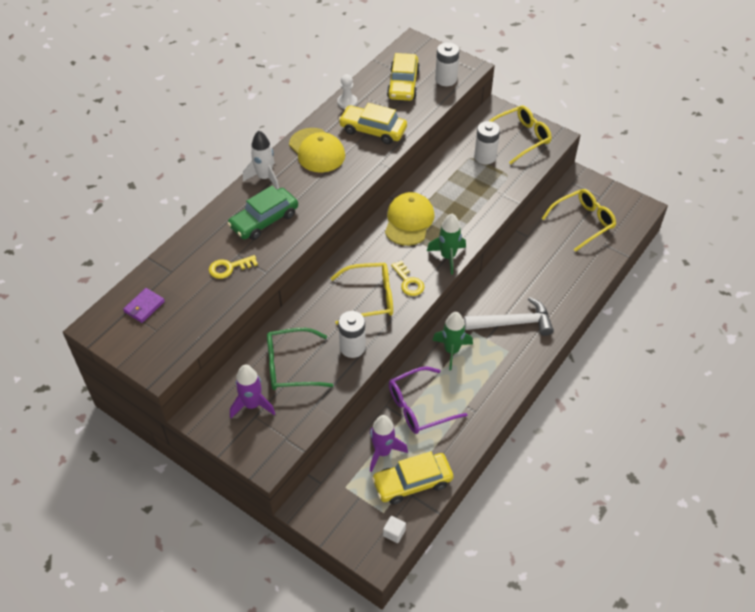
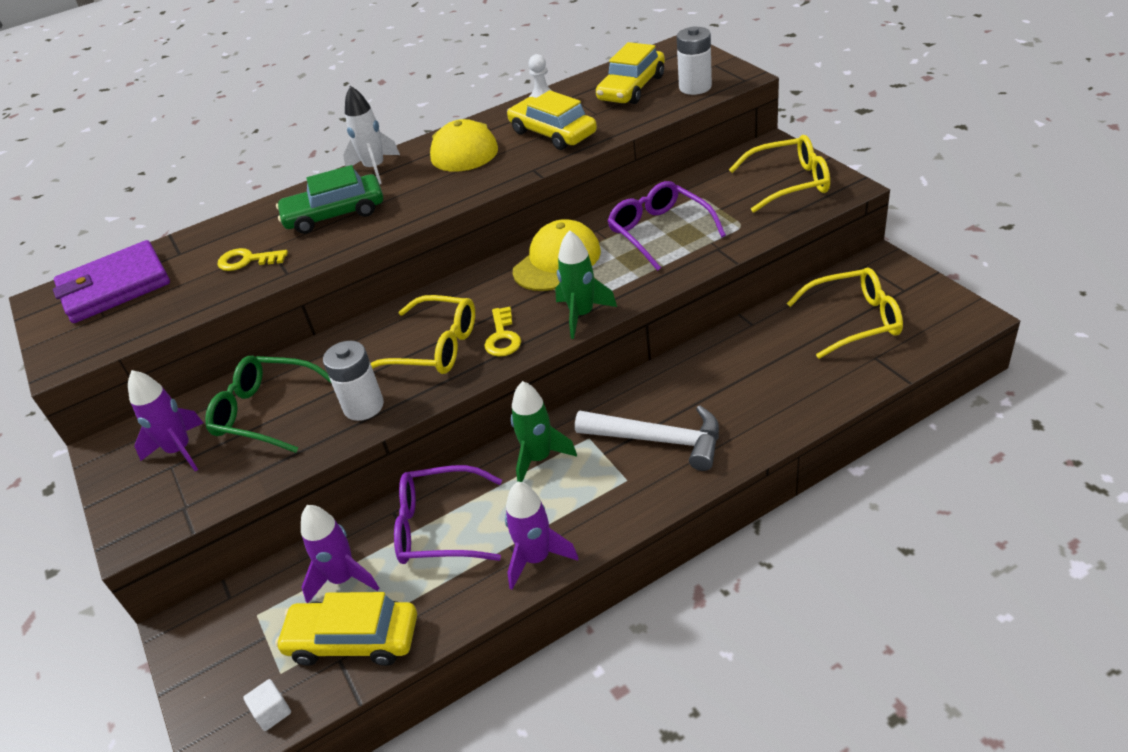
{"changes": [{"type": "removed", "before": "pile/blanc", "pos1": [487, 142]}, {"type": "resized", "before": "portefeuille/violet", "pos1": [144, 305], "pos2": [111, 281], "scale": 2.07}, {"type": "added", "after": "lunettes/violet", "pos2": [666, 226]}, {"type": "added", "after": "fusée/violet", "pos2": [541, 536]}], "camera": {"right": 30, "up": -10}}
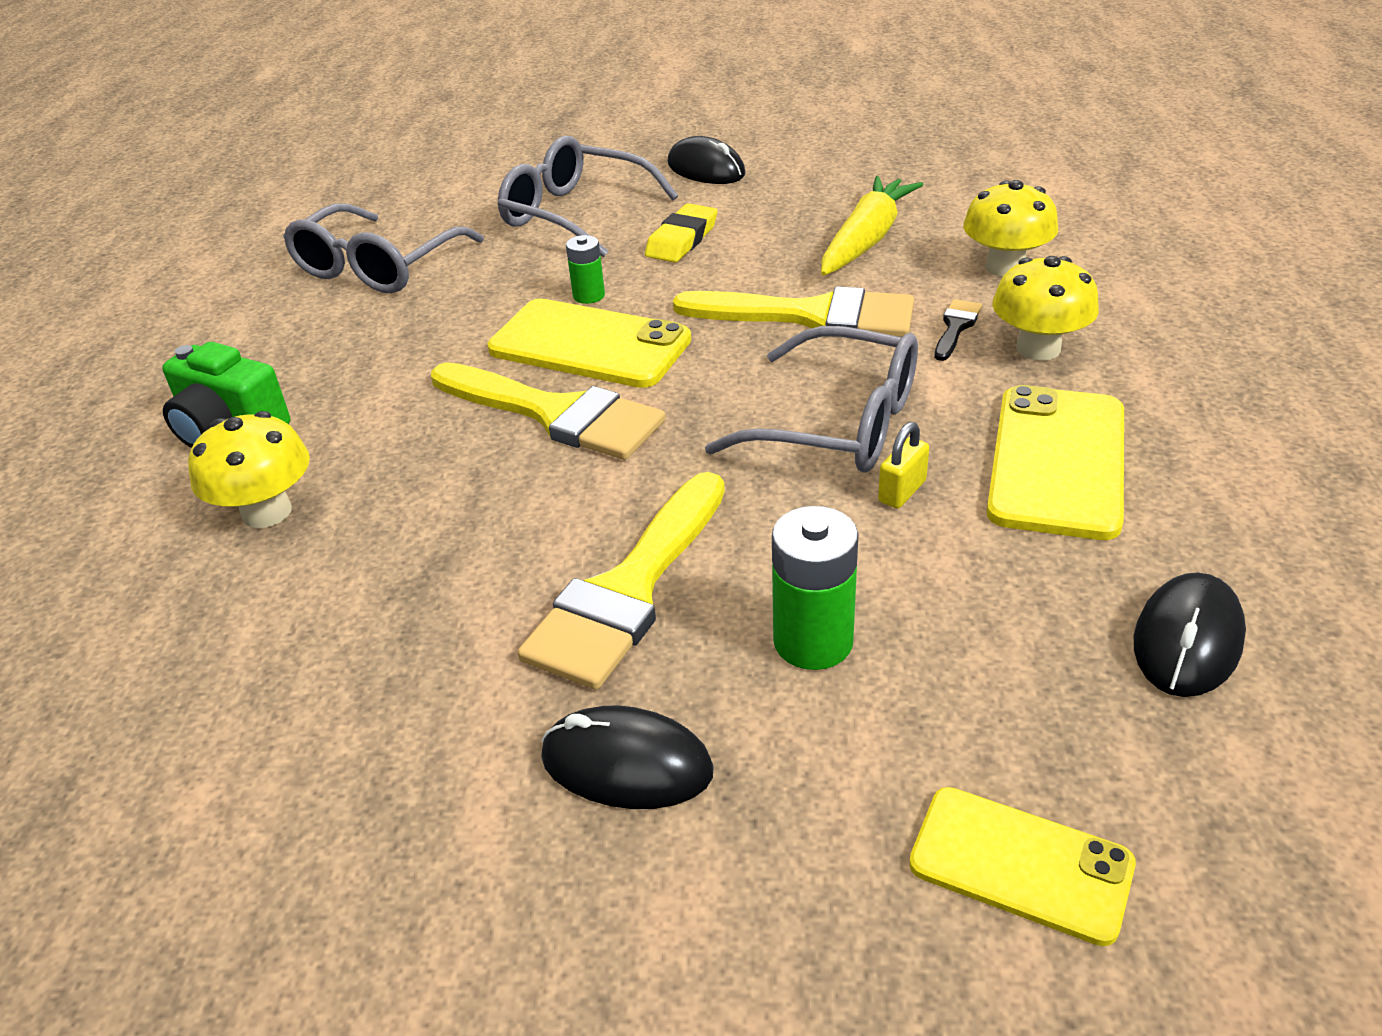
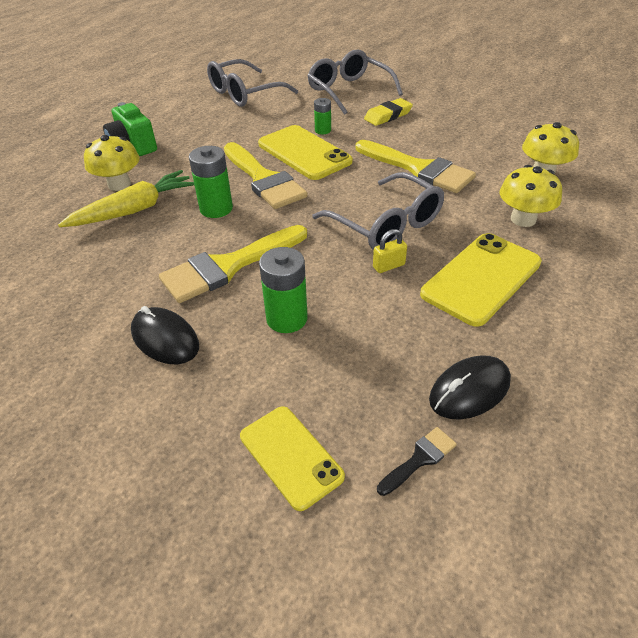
{"changes": [{"type": "removed", "before": "souris/noir", "pos1": [706, 160]}, {"type": "moved", "before": "carotte/jaune", "pos1": [872, 226], "pos2": [126, 198]}, {"type": "moved", "before": "pinceau/noir", "pos1": [958, 330], "pos2": [417, 461]}, {"type": "added", "after": "pile/vert", "pos2": [211, 182]}], "camera": {"right": 25, "up": 5}}
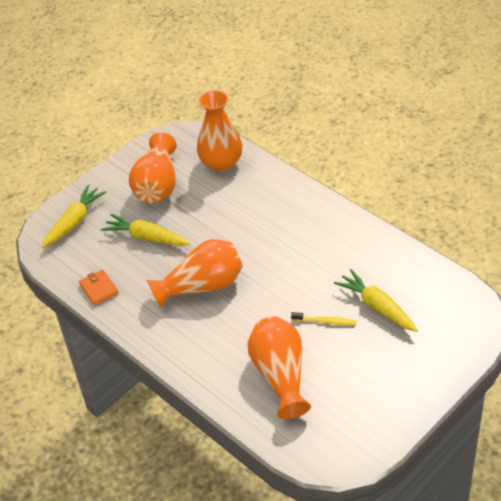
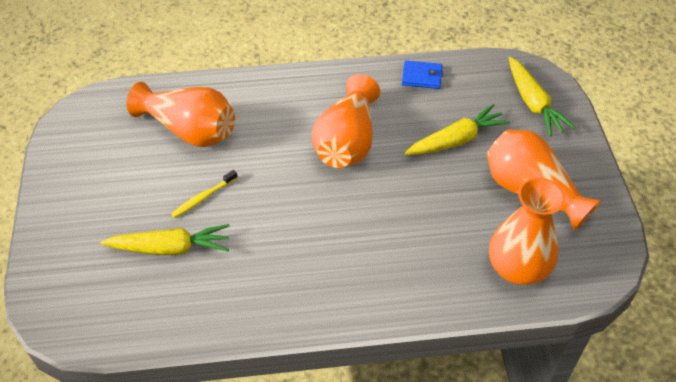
{"changes": [{"type": "recoloured", "before": "portefeuille/orange", "after": "portefeuille/bleu", "pos1": [99, 287], "pos2": [422, 74]}], "camera": {"right": 125, "up": 5}}
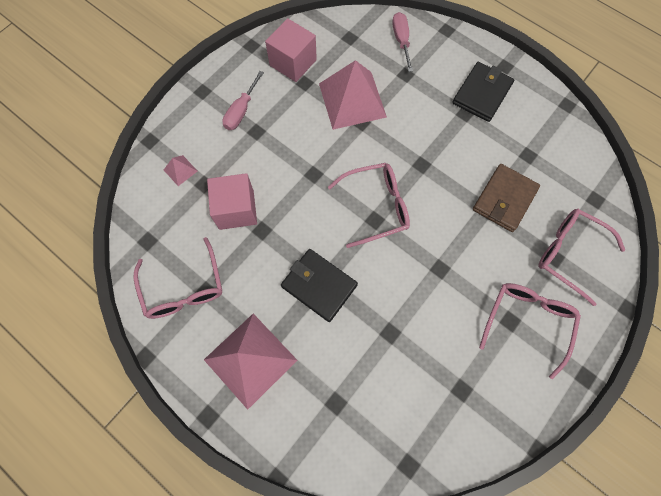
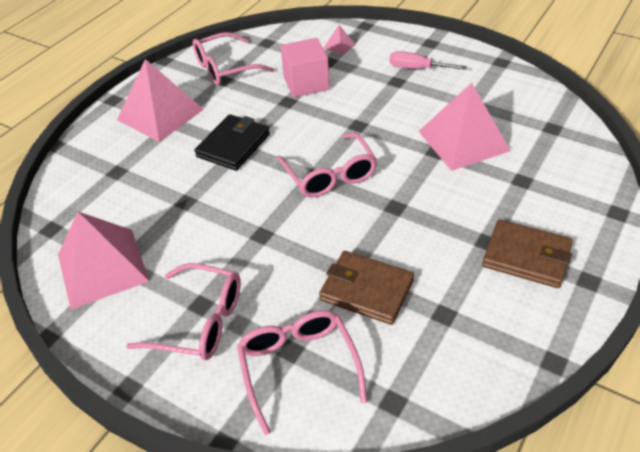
{"changes": [{"type": "removed", "before": "tournevis/rose", "pos1": [402, 42]}, {"type": "removed", "before": "cube/rose", "pos1": [291, 50]}, {"type": "recoloured", "before": "portefeuille/noir", "after": "portefeuille/marron", "pos1": [483, 92], "pos2": [527, 253]}, {"type": "turned", "before": "lunettes/rose", "pos1": [581, 257], "pos2": [302, 372], "turn": -45}, {"type": "added", "after": "pyramide/rose", "pos2": [104, 260]}], "camera": {"right": 85, "up": -25}}
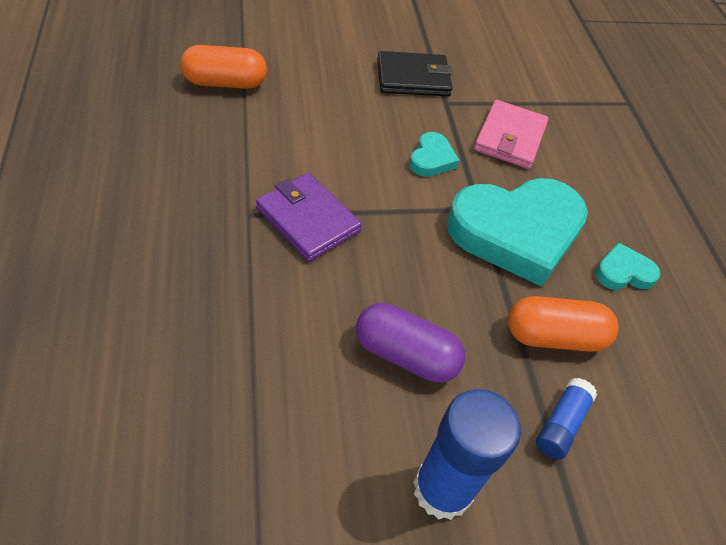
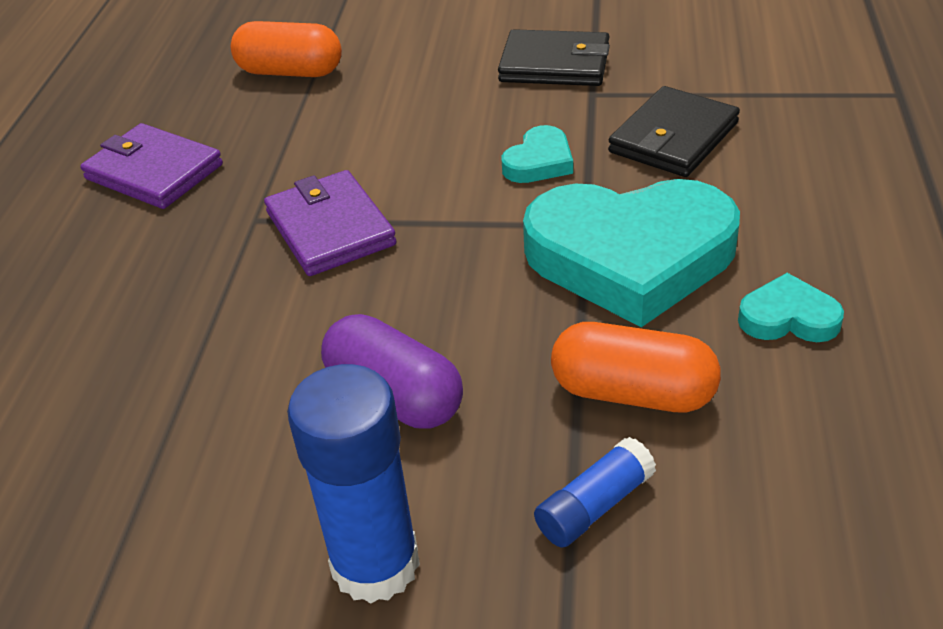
{"changes": [{"type": "recoloured", "before": "portefeuille/rose", "after": "portefeuille/noir", "pos1": [511, 134], "pos2": [674, 131]}, {"type": "added", "after": "portefeuille/violet", "pos2": [151, 166]}], "camera": {"right": 25, "up": -10}}
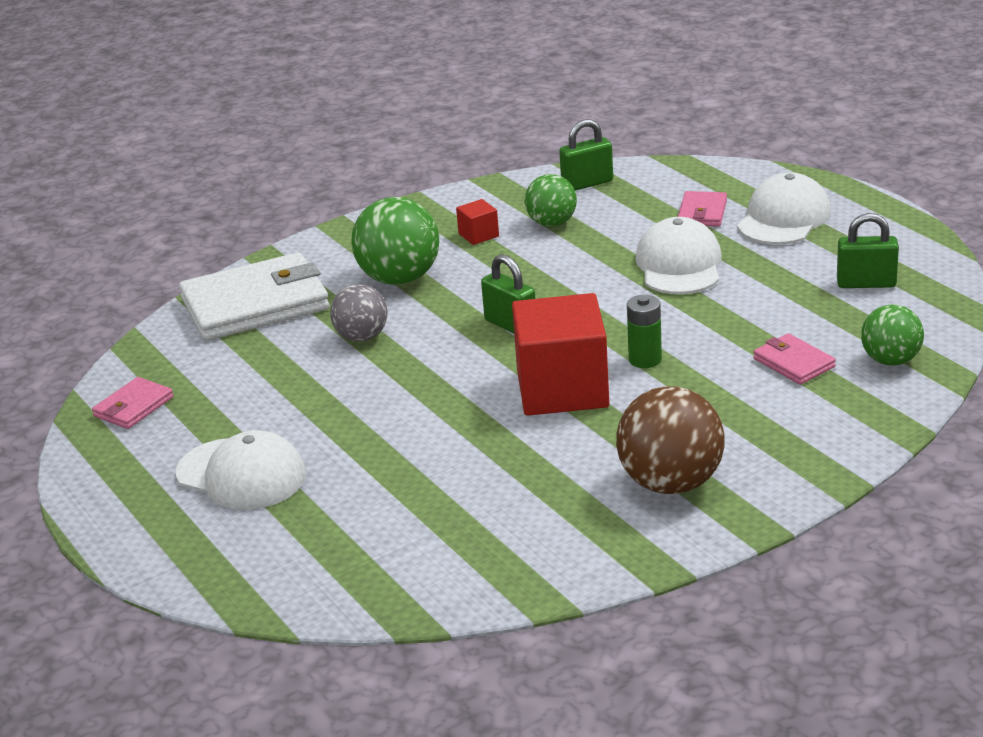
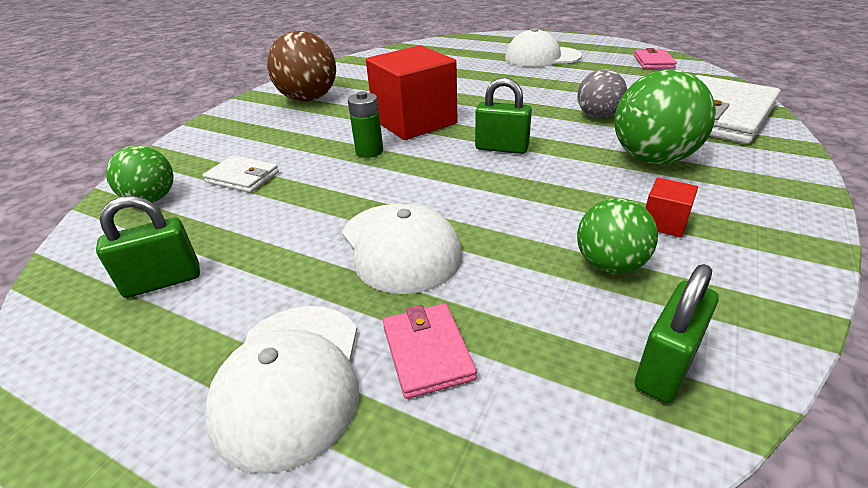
{"changes": [{"type": "recoloured", "before": "portefeuille/rose", "after": "portefeuille/blanc", "pos1": [794, 359], "pos2": [241, 174]}], "camera": {"right": 150, "up": 5}}
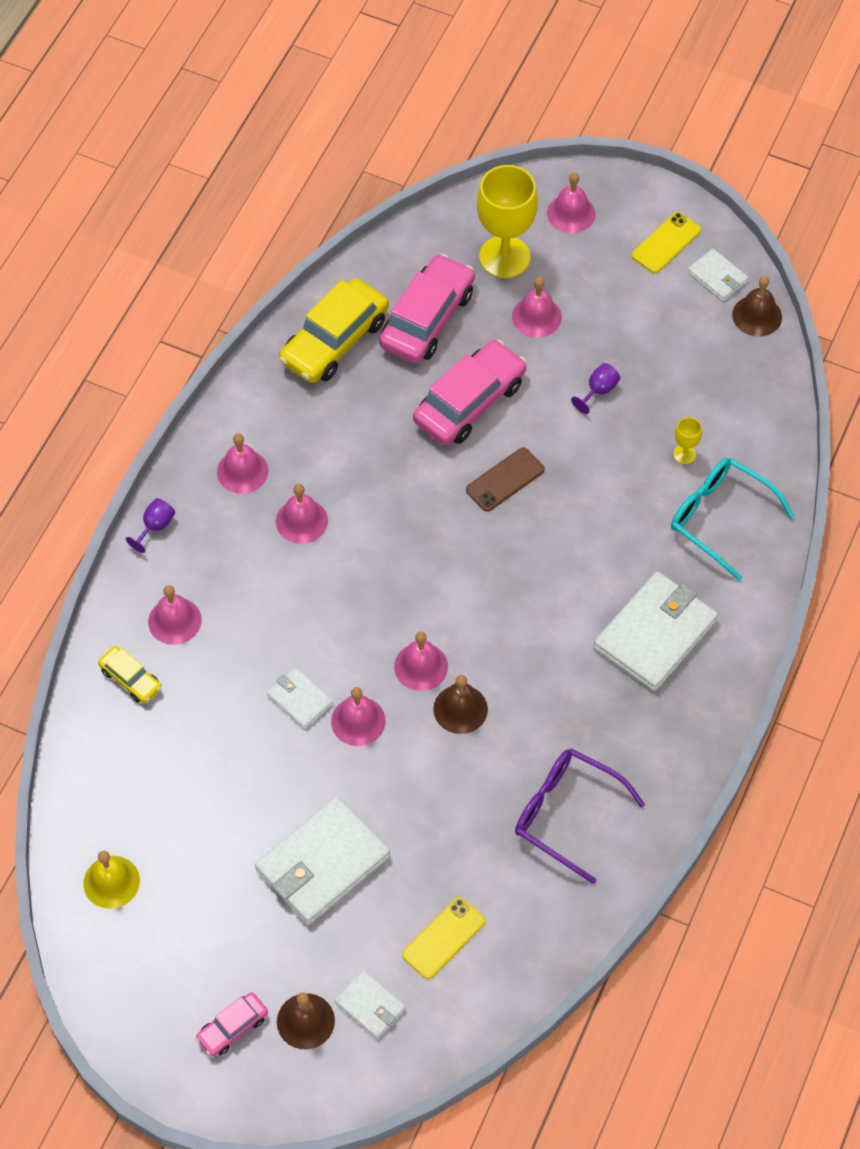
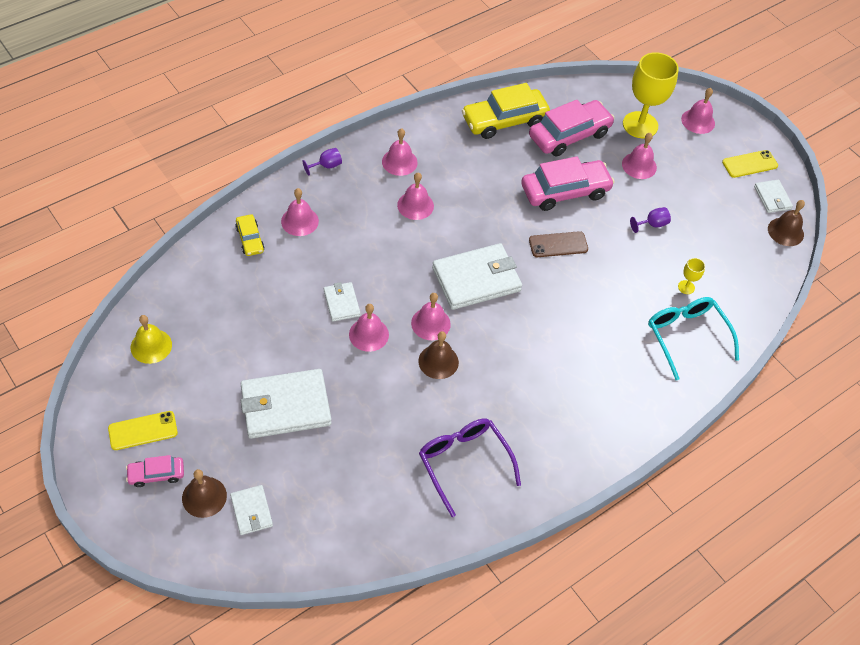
{"changes": [{"type": "moved", "before": "portefeuille/blanc", "pos1": [655, 631], "pos2": [477, 276]}, {"type": "moved", "before": "téléphone/jaune", "pos1": [443, 938], "pos2": [143, 430]}], "camera": {"right": 25, "up": -5}}
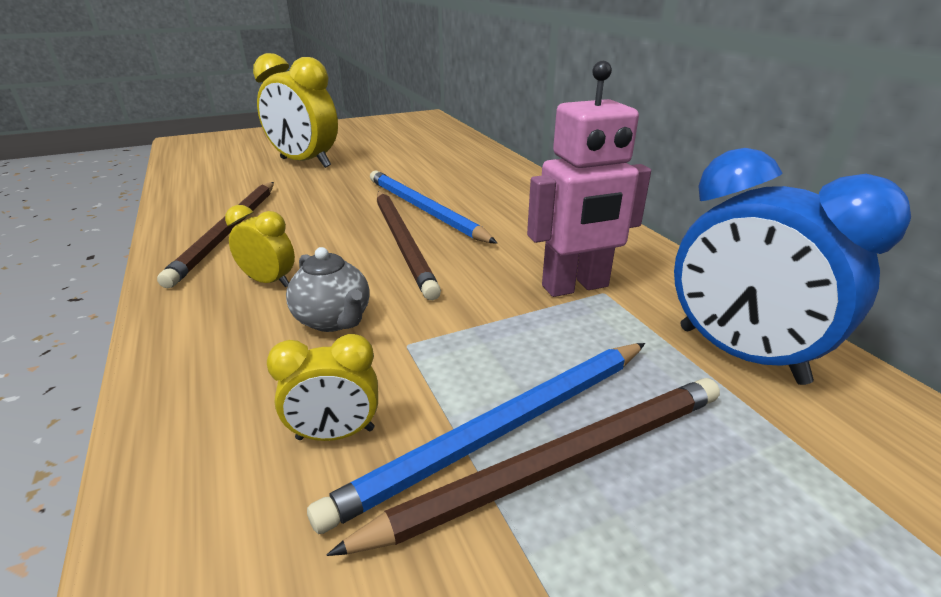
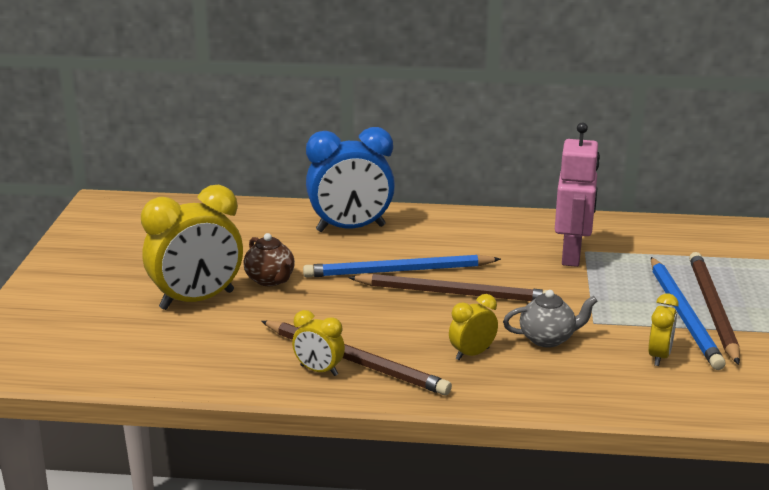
{"changes": [{"type": "moved", "before": "réveil/bleu", "pos1": [792, 266], "pos2": [350, 179]}, {"type": "added", "after": "théière/marron", "pos2": [269, 259]}, {"type": "added", "after": "réveil/jaune", "pos2": [318, 343]}], "camera": {"right": -60, "up": -5}}
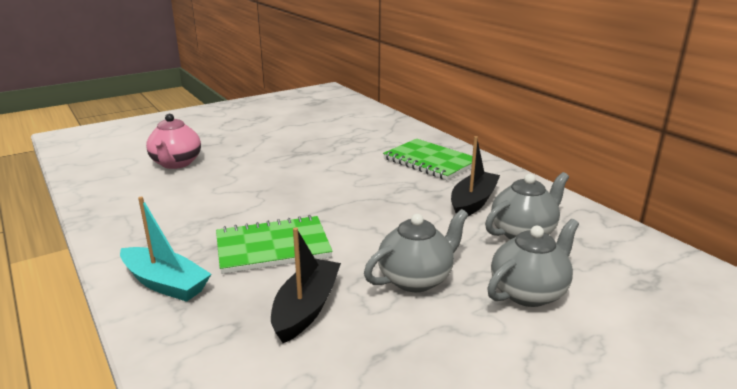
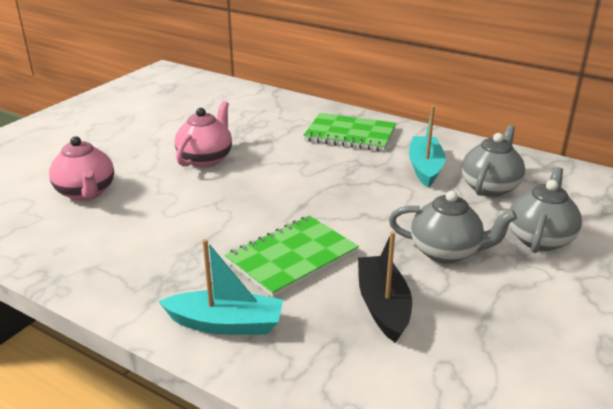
{"changes": [{"type": "recoloured", "before": "bateau/noir", "after": "bateau/turquoise", "pos1": [475, 176], "pos2": [427, 146]}, {"type": "turned", "before": "théière/gris", "pos1": [416, 250], "pos2": [453, 227], "turn": 75}, {"type": "added", "after": "théière/rose", "pos2": [203, 134]}], "camera": {"right": -25, "up": 5}}
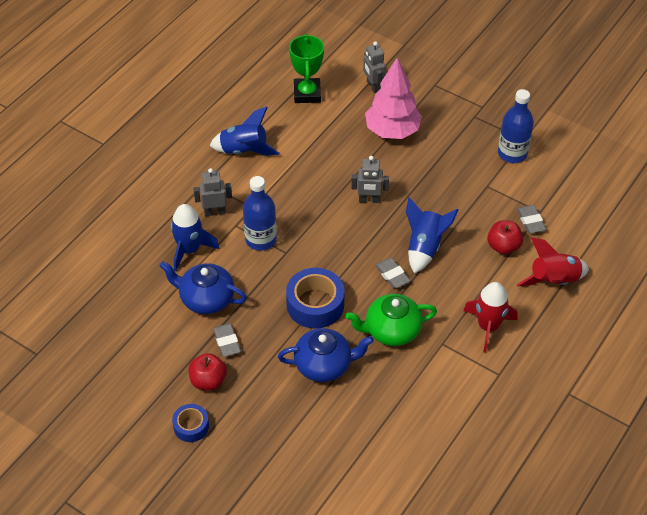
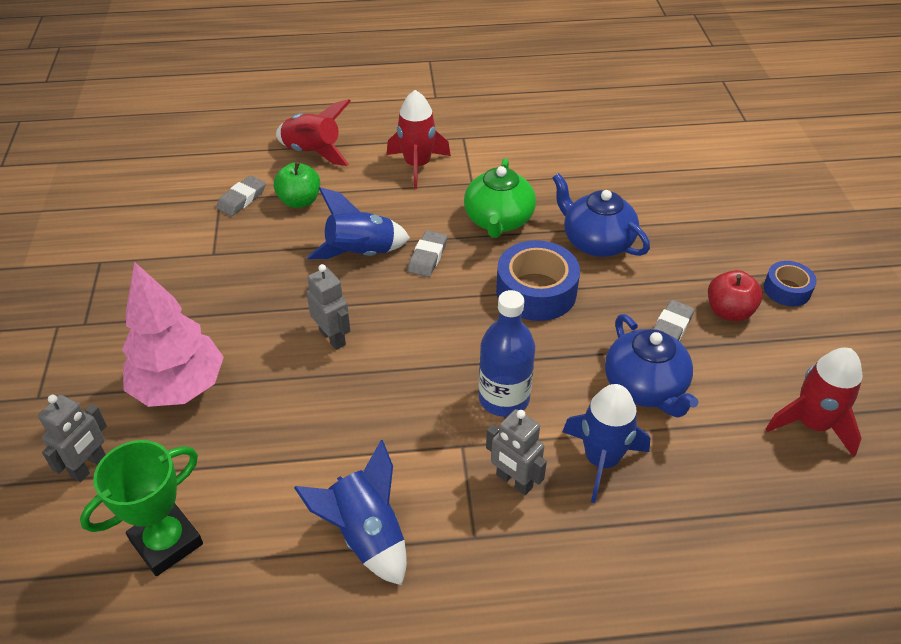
{"changes": [{"type": "removed", "before": "bouteille/bleu", "pos1": [516, 126]}, {"type": "recoloured", "before": "pomme/rouge", "after": "pomme/vert", "pos1": [505, 237], "pos2": [297, 185]}, {"type": "turned", "before": "théière/vert", "pos1": [391, 320], "pos2": [500, 198], "turn": 60}, {"type": "added", "after": "fusée/rouge", "pos2": [814, 402]}], "camera": {"right": -130, "up": -5}}
